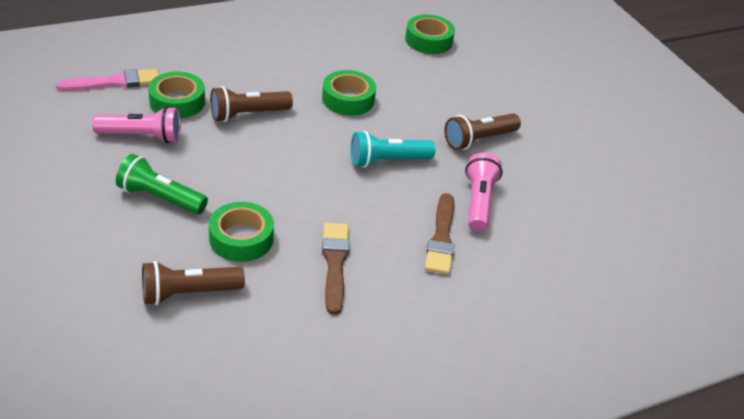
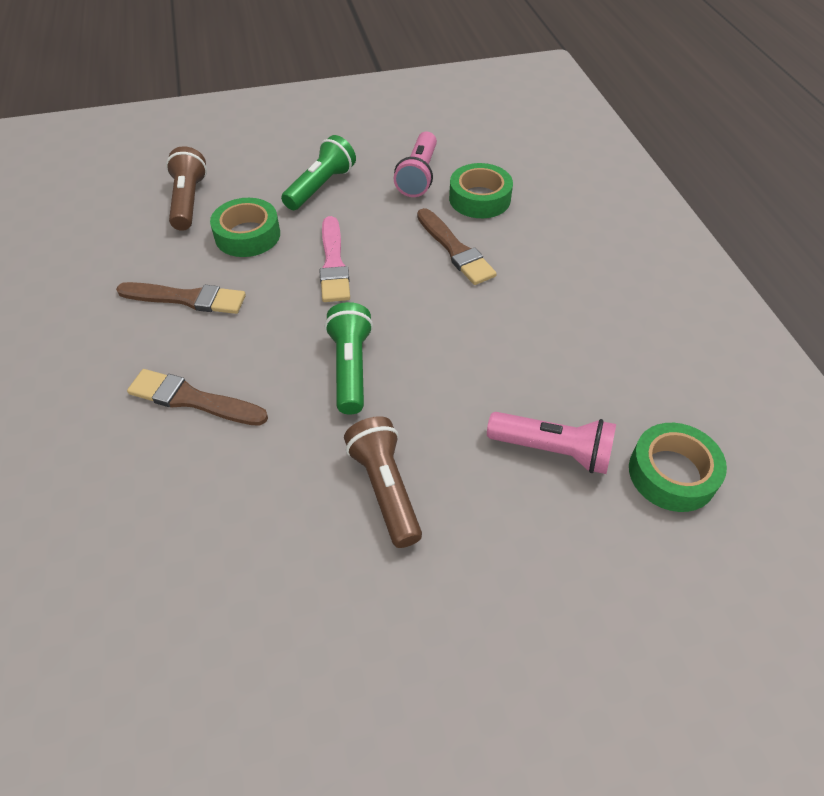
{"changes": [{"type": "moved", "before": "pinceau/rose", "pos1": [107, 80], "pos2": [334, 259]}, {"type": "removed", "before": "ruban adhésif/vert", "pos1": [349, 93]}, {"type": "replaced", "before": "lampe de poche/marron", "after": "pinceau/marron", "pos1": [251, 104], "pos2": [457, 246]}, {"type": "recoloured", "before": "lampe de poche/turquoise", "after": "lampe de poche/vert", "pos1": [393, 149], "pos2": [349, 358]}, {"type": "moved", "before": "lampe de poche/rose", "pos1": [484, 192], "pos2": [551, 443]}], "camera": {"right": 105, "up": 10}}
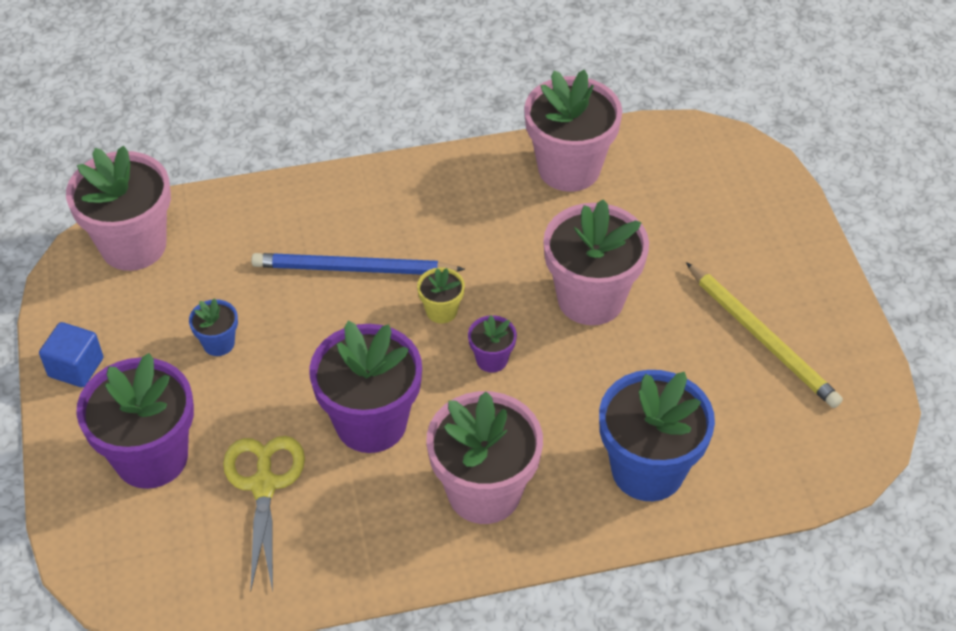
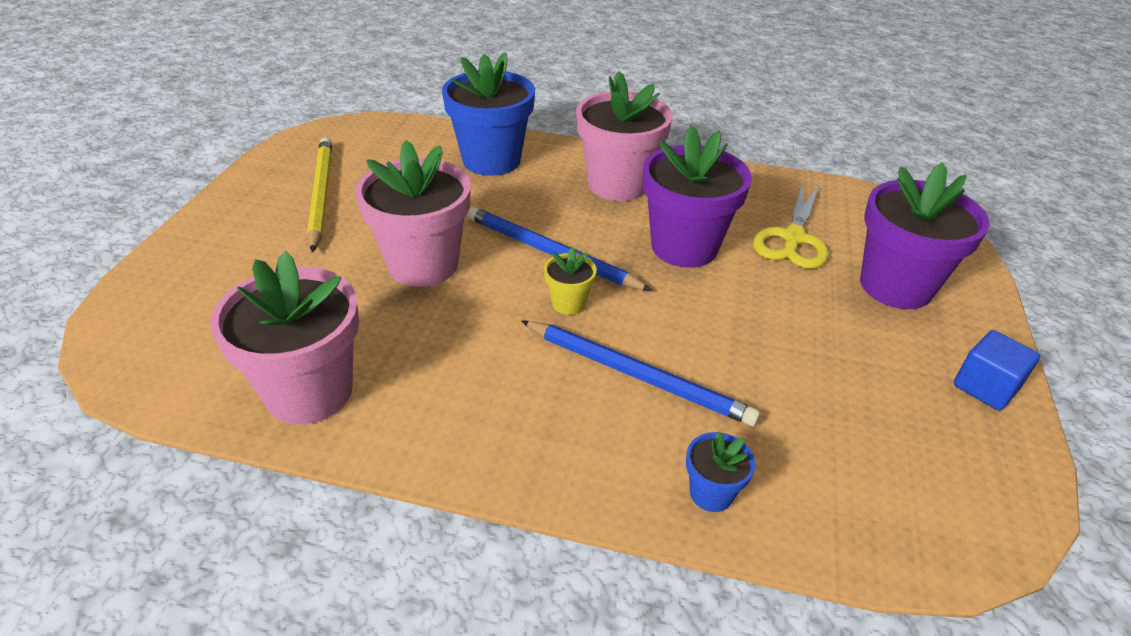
{"changes": [{"type": "removed", "before": "pot de fleurs/rose", "pos1": [118, 208]}, {"type": "moved", "before": "pot de fleurs/bleu", "pos1": [213, 327], "pos2": [720, 471]}, {"type": "replaced", "before": "pot de fleurs/violet", "after": "crayon/bleu", "pos1": [492, 344], "pos2": [559, 248]}], "camera": {"right": -155, "up": -10}}
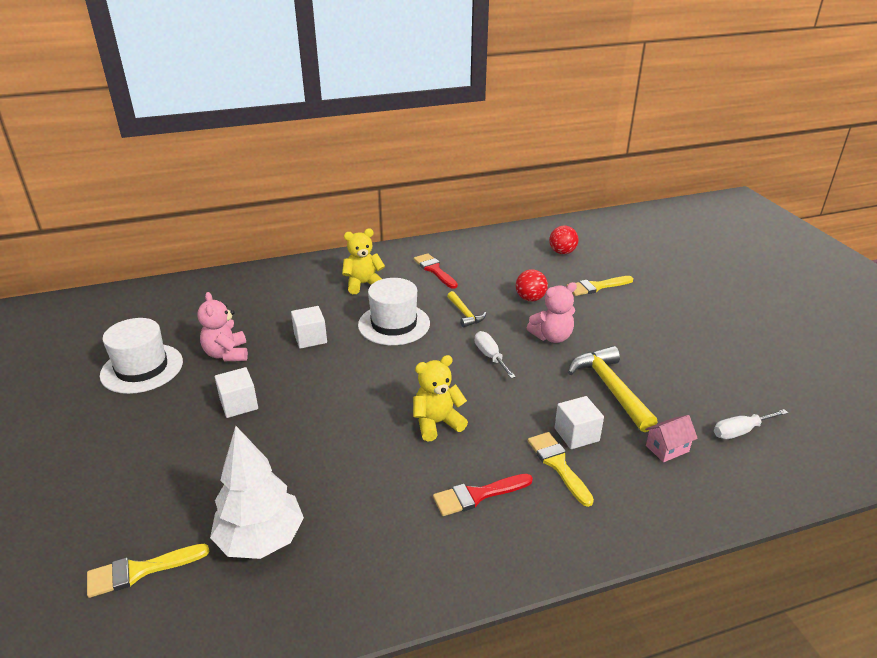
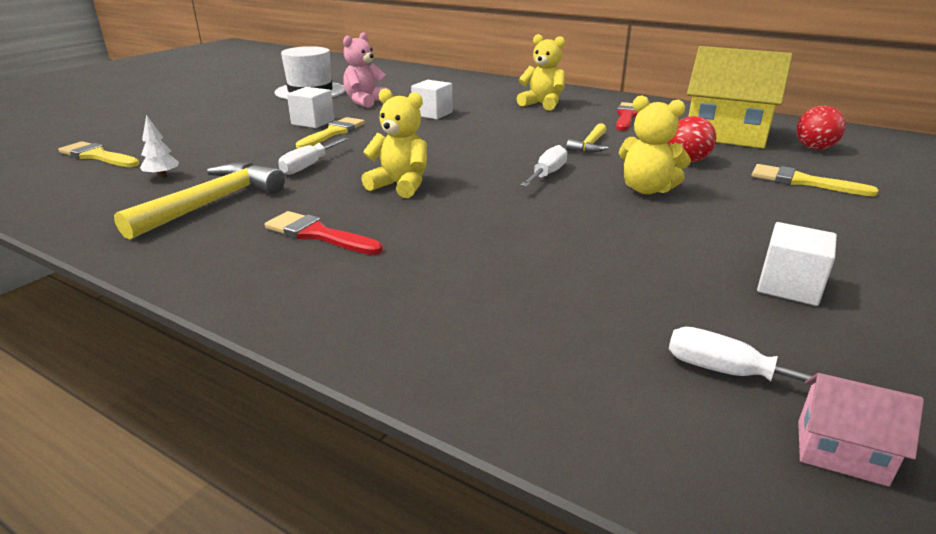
{"changes": [{"type": "removed", "before": "chapeau/blanc", "pos1": [394, 311]}, {"type": "recoloured", "before": "ours en peluche/rose", "after": "ours en peluche/jaune", "pos1": [552, 312], "pos2": [655, 144]}, {"type": "moved", "before": "marteau/jaune", "pos1": [613, 389], "pos2": [199, 200]}, {"type": "moved", "before": "cube/blanc", "pos1": [579, 422], "pos2": [797, 264]}, {"type": "moved", "before": "maison/rose", "pos1": [671, 438], "pos2": [861, 430]}, {"type": "resized", "before": "arbre/blanc", "pos1": [257, 492], "pos2": [159, 146], "scale": 0.41}, {"type": "moved", "before": "pinceau/jaune", "pos1": [561, 469], "pos2": [330, 133]}, {"type": "added", "after": "maison/jaune", "pos2": [740, 97]}, {"type": "added", "after": "tournevis/blanc", "pos2": [313, 156]}], "camera": {"right": 50, "up": -5}}
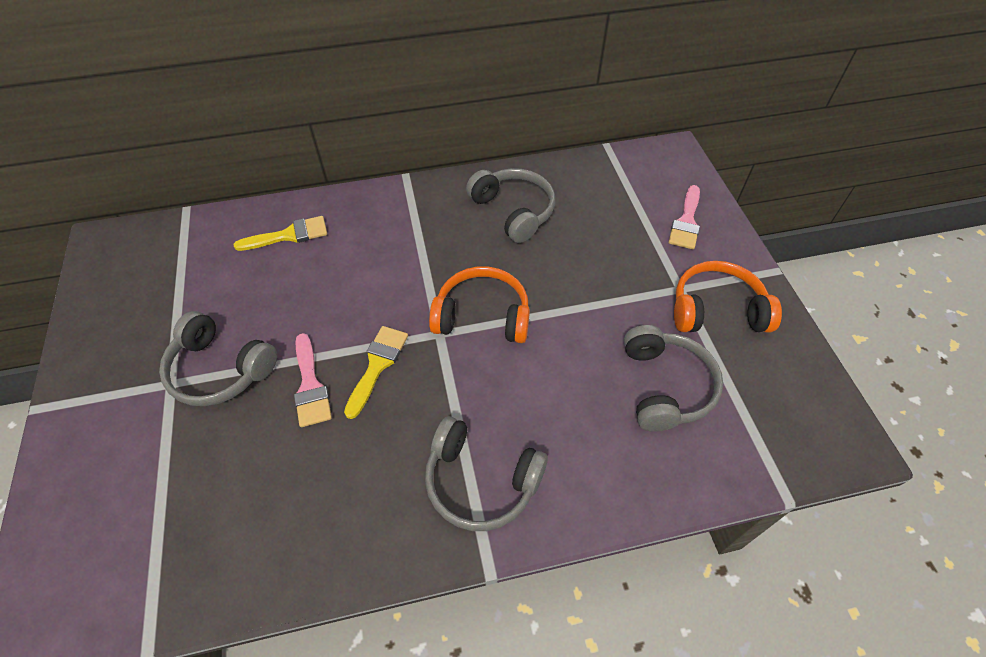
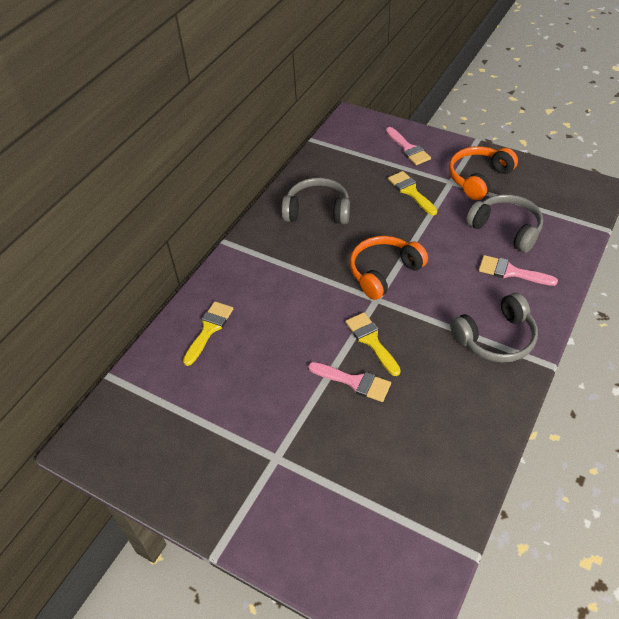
{"changes": [{"type": "removed", "before": "casque audio/gris", "pos1": [218, 358]}, {"type": "added", "after": "pinceau/jaune", "pos2": [412, 193]}, {"type": "added", "after": "pinceau/rose", "pos2": [518, 270]}], "camera": {"right": -45, "up": -5}}
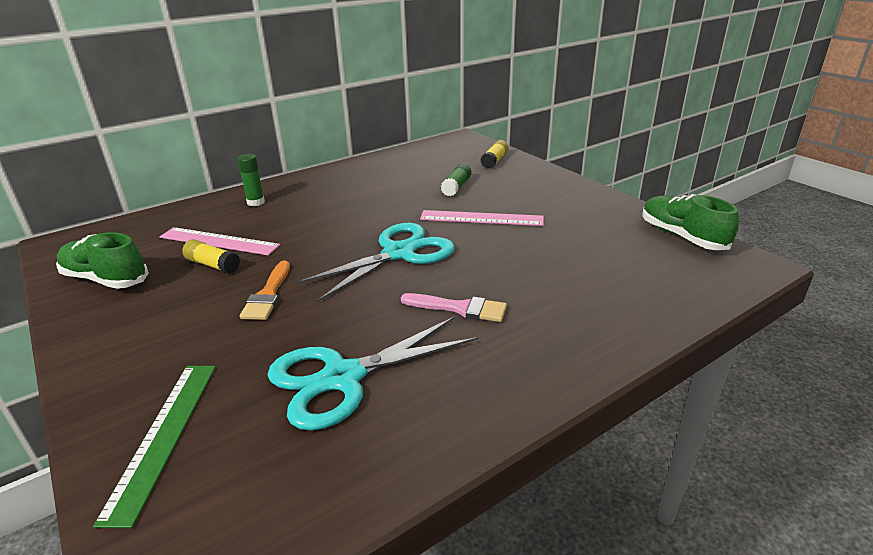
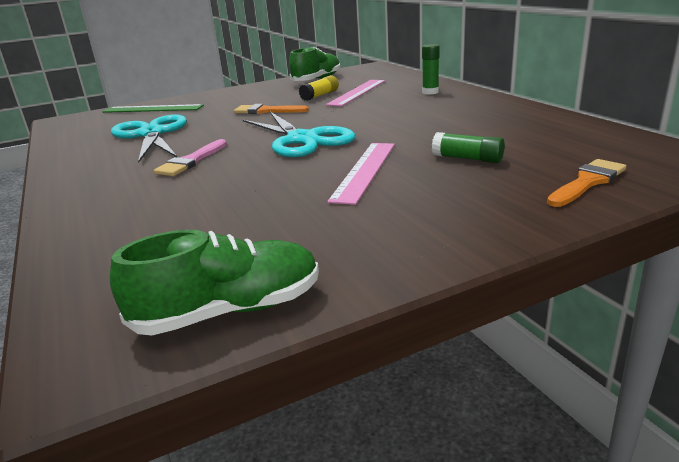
{"changes": [{"type": "replaced", "before": "bâton de colle/jaune", "after": "pinceau/orange", "pos1": [495, 154], "pos2": [586, 183]}], "camera": {"right": 100, "up": -5}}
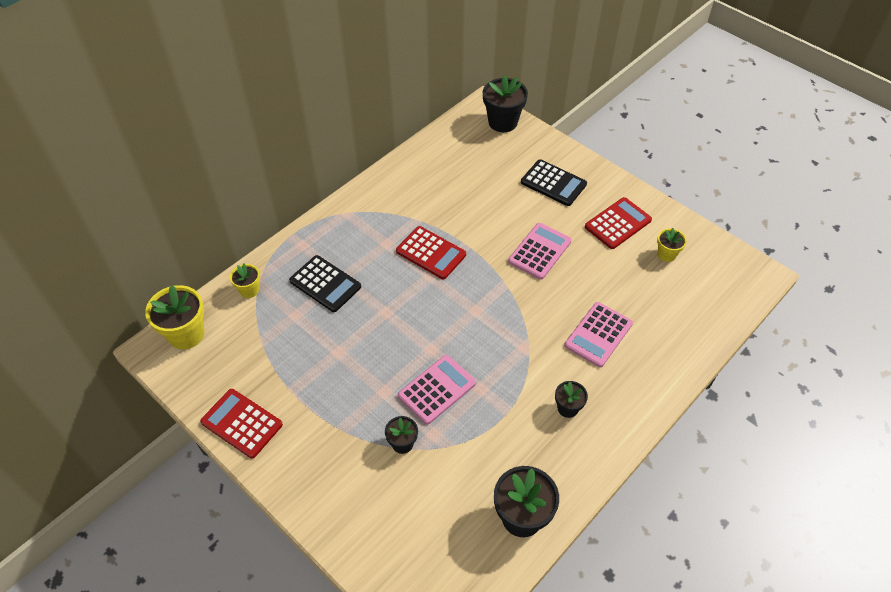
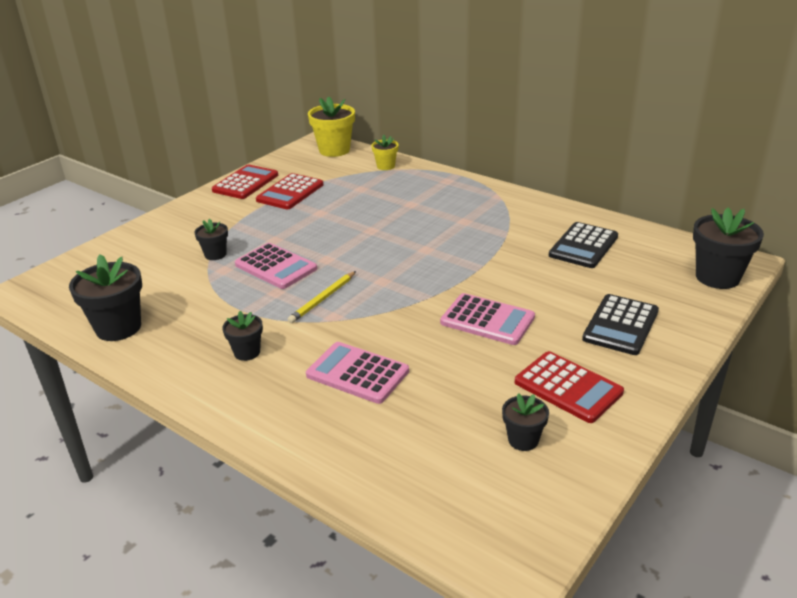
{"changes": [{"type": "moved", "before": "calculatrice/rouge", "pos1": [431, 252], "pos2": [289, 191]}, {"type": "recoloured", "before": "pot de fleurs/jaune", "after": "pot de fleurs/noir", "pos1": [672, 245], "pos2": [525, 422]}, {"type": "moved", "before": "calculatrice/noir", "pos1": [325, 283], "pos2": [583, 245]}, {"type": "added", "after": "crayon/jaune", "pos2": [322, 297]}], "camera": {"right": 85, "up": -20}}
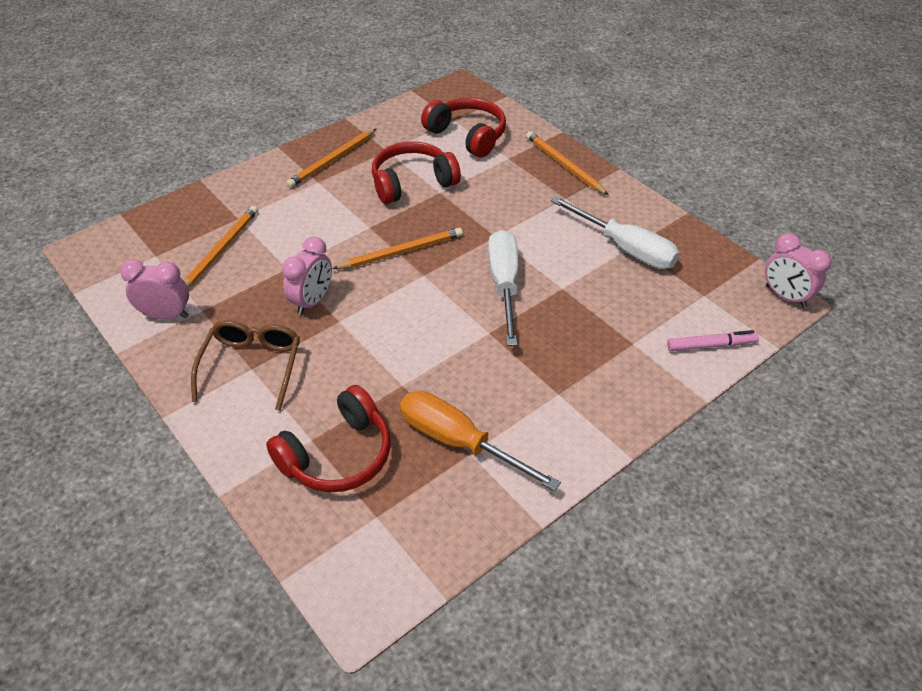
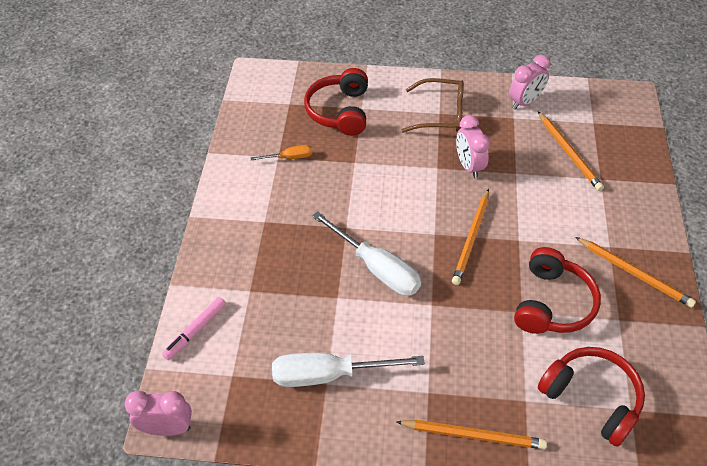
{"changes": [{"type": "turned", "before": "casque audio/rouge", "pos1": [463, 127], "pos2": [591, 397], "turn": -135}, {"type": "turned", "before": "crayon/orange", "pos1": [331, 158], "pos2": [635, 272], "turn": 135}, {"type": "turned", "before": "lunettes/marron", "pos1": [245, 365], "pos2": [432, 105], "turn": -45}, {"type": "resized", "before": "tournevis/orange", "pos1": [480, 441], "pos2": [281, 152], "scale": 0.5}], "camera": {"right": 135, "up": 5}}
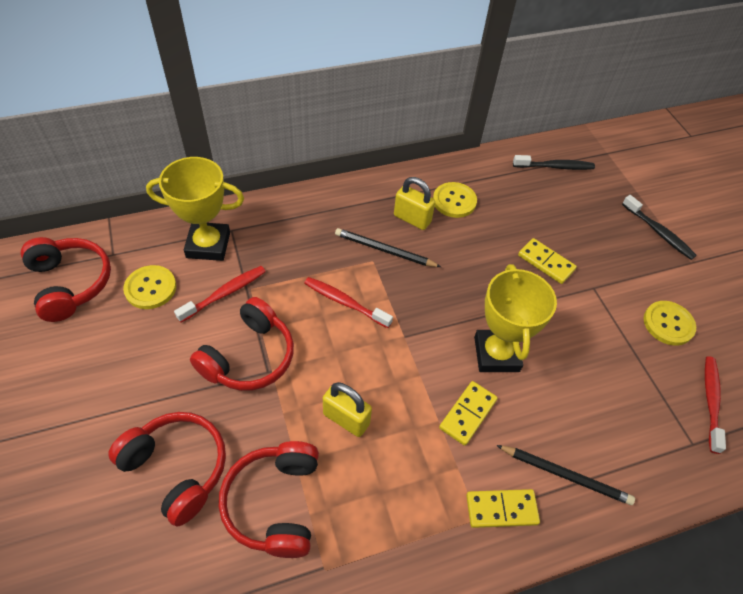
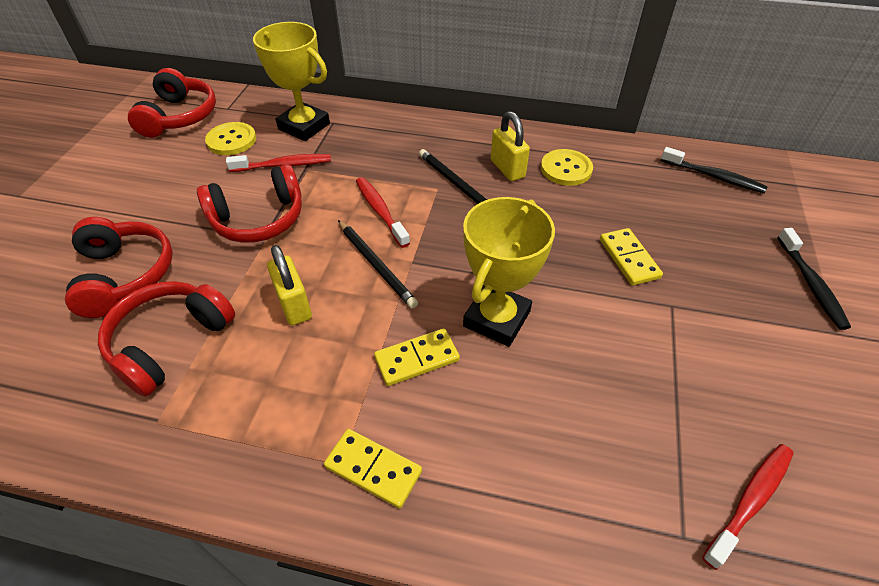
{"changes": [{"type": "removed", "before": "bouton/jaune", "pos1": [670, 323]}, {"type": "moved", "before": "crayon/noir", "pos1": [565, 475], "pos2": [378, 264]}], "camera": {"right": 35, "up": -5}}
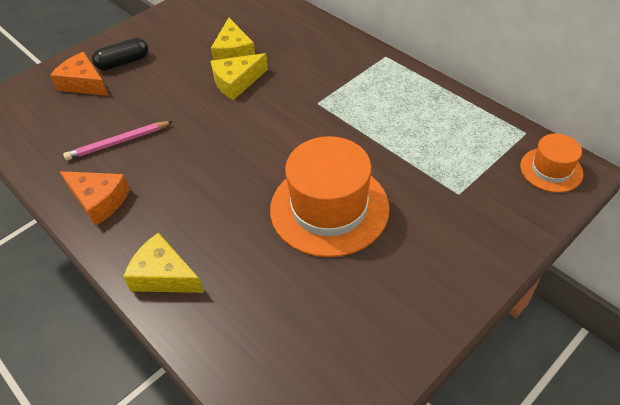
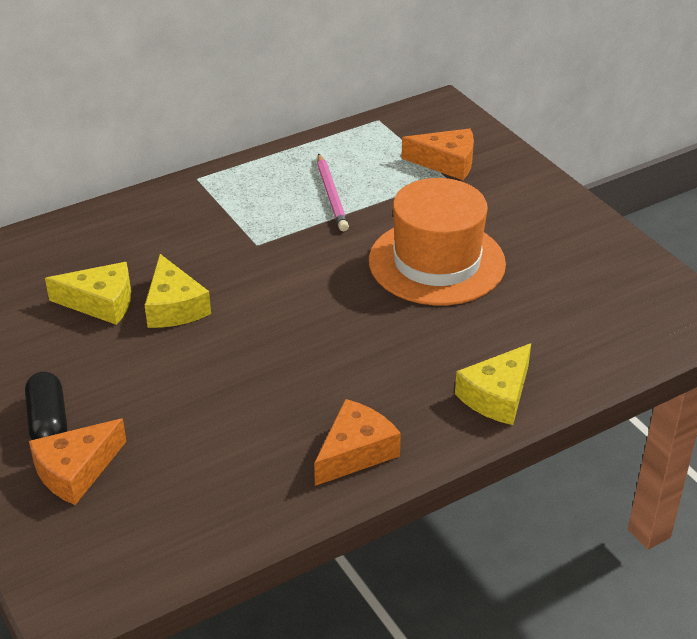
{"changes": [{"type": "moved", "before": "crayon/rose", "pos1": [118, 140], "pos2": [333, 192]}, {"type": "removed", "before": "chapeau/orange", "pos1": [551, 163]}, {"type": "added", "after": "fromage/orange", "pos2": [437, 154]}], "camera": {"right": -80, "up": -10}}
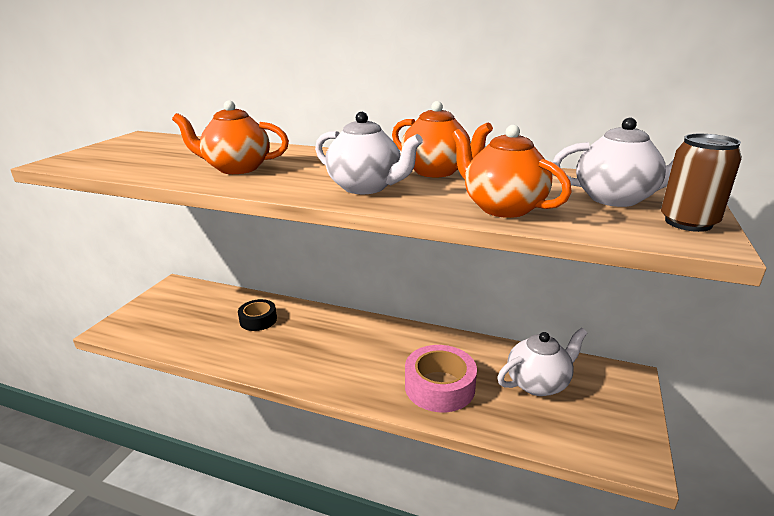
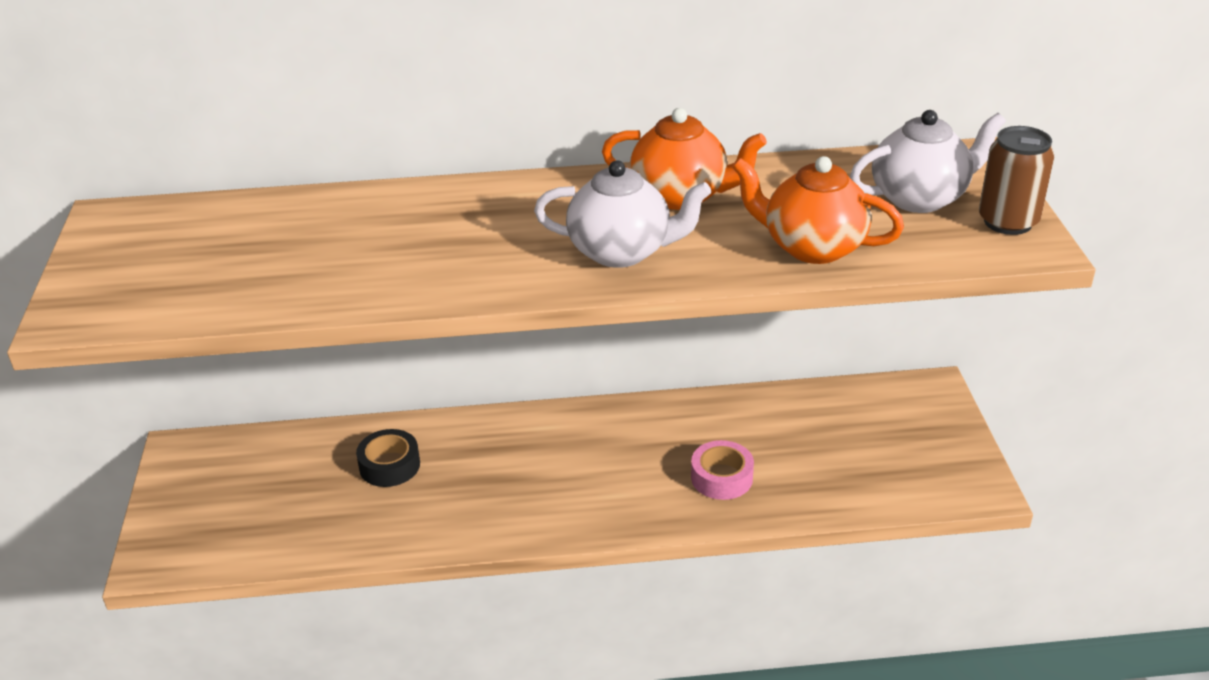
{"changes": [{"type": "removed", "before": "théière/orange", "pos1": [230, 137]}, {"type": "removed", "before": "théière/blanc", "pos1": [542, 362]}, {"type": "resized", "before": "ruban adhésif/rose", "pos1": [441, 378], "pos2": [722, 470], "scale": 0.63}], "camera": {"right": -25, "up": 10}}
